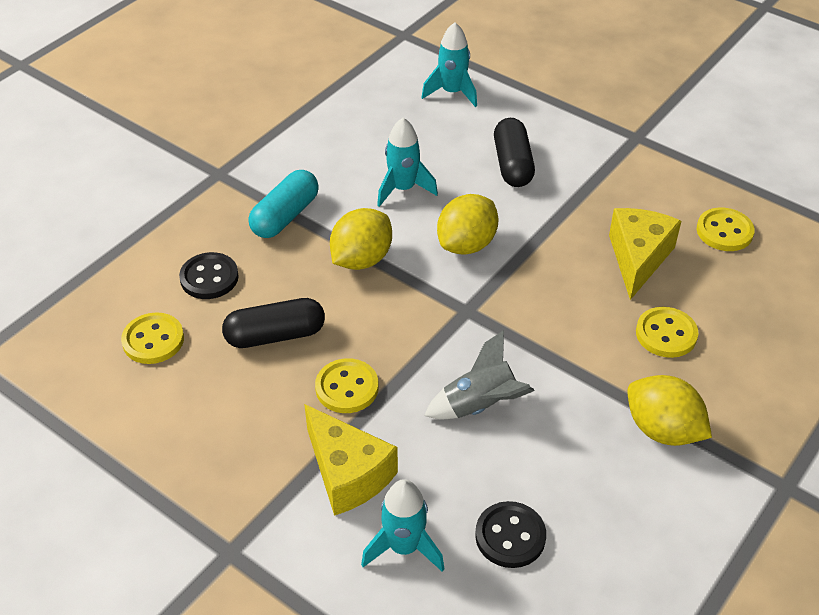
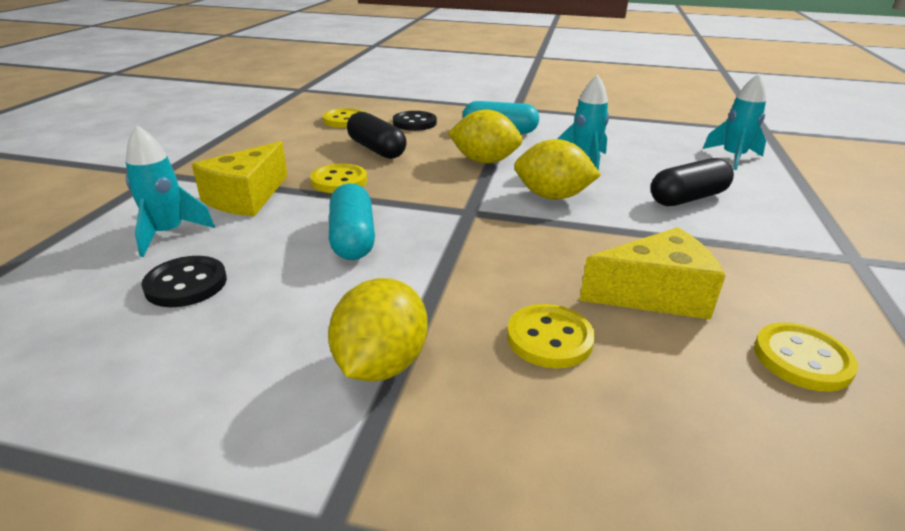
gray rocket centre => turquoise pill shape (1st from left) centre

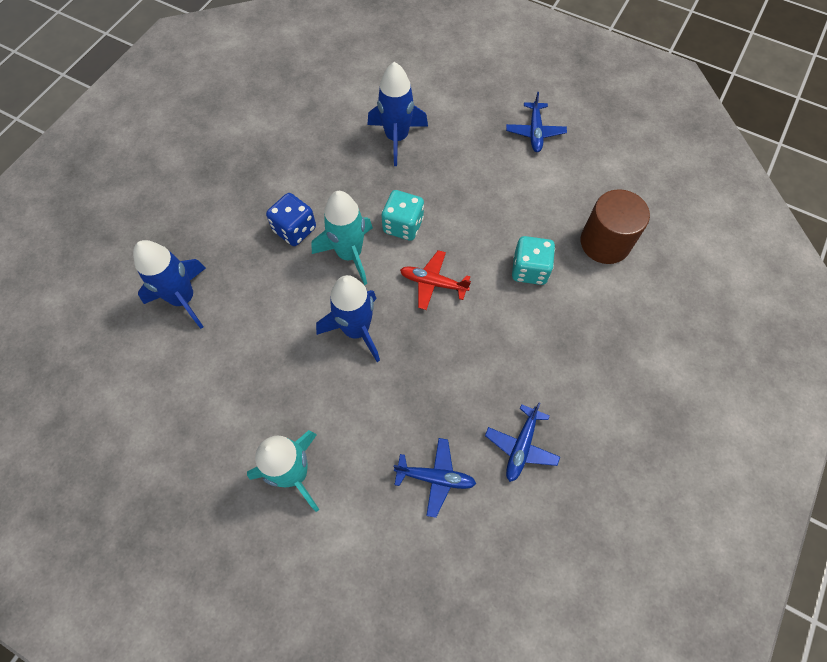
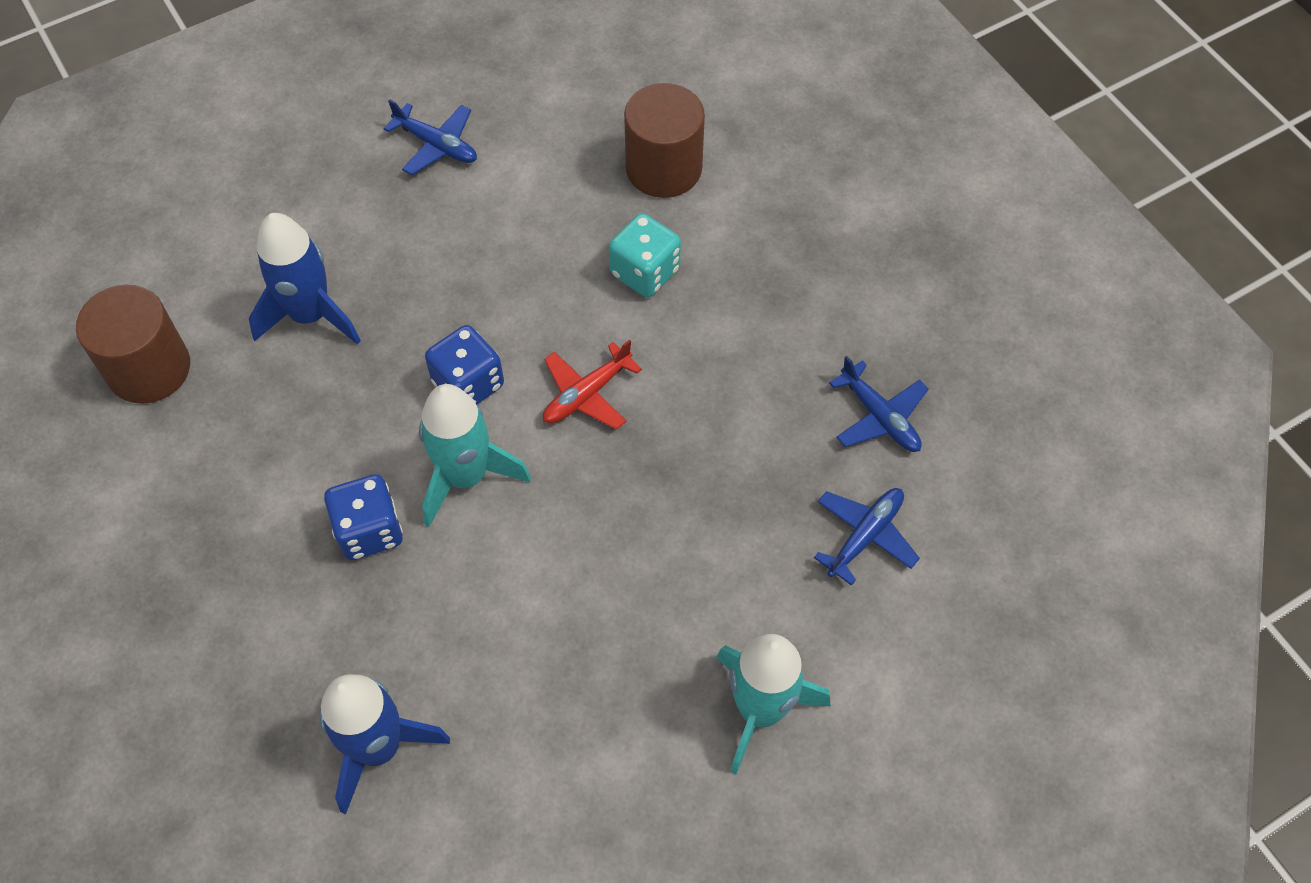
turquoise dice (1st from left) top centre => cobalt dice (2nd from left) centre
cobalt rocket (2nd from left) centre => nothing
nothing => brown solid cylinder (1st from left) middle left

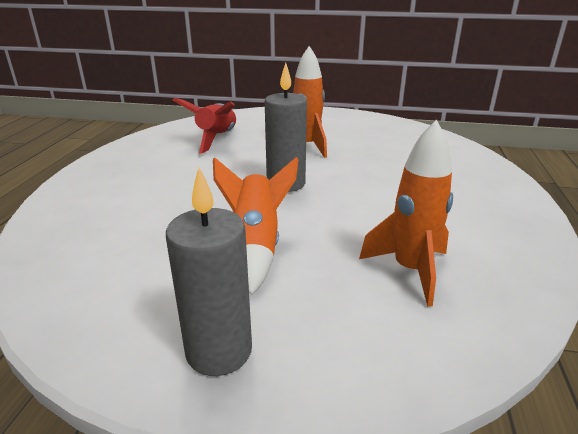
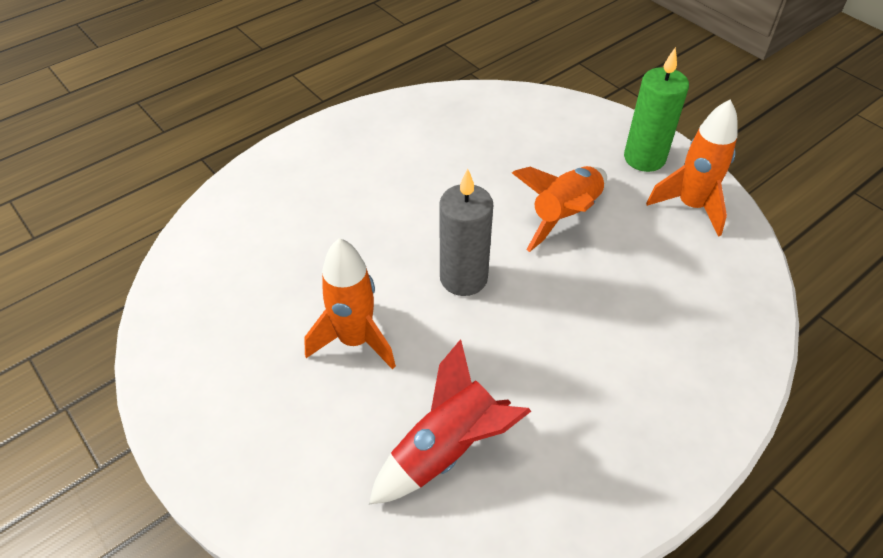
orange rocket (3rd from left) middle right => orange rocket (3rd from left) top right, moved
gray pillar candle (1st from left) centre => emerald pillar candle top right

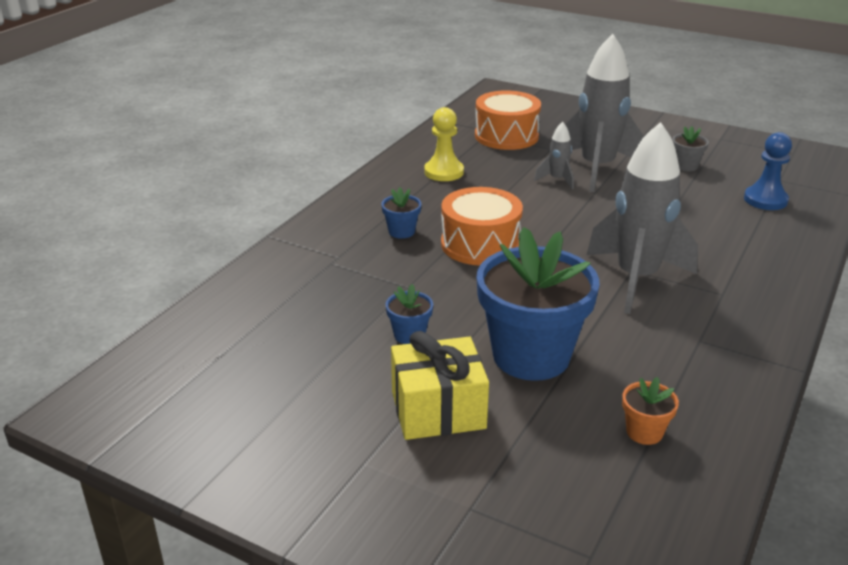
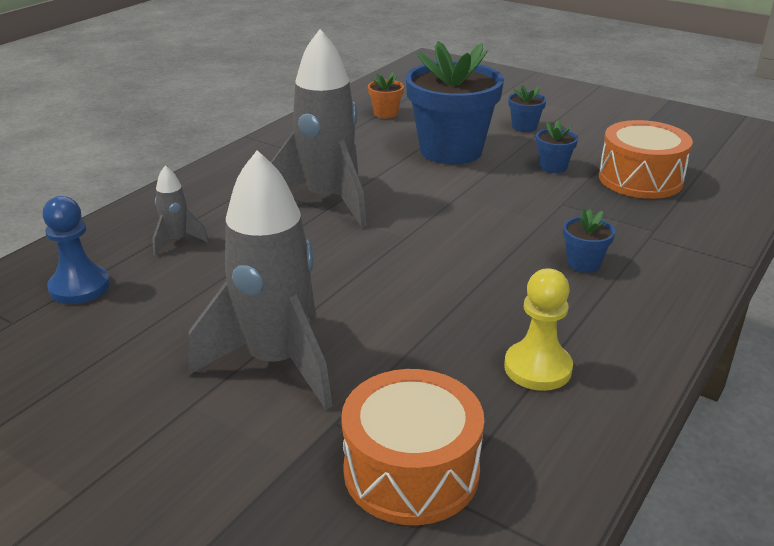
gray rocket (1st from left) top centre => gray rocket (1st from left) middle left, moved
gray potted plant top right => nothing
orange drum (1st from left in the first image) centre => orange drum (2nd from left) top right, moved
bright yellow present bottom centre => cobalt potted plant (2nd from left) top right

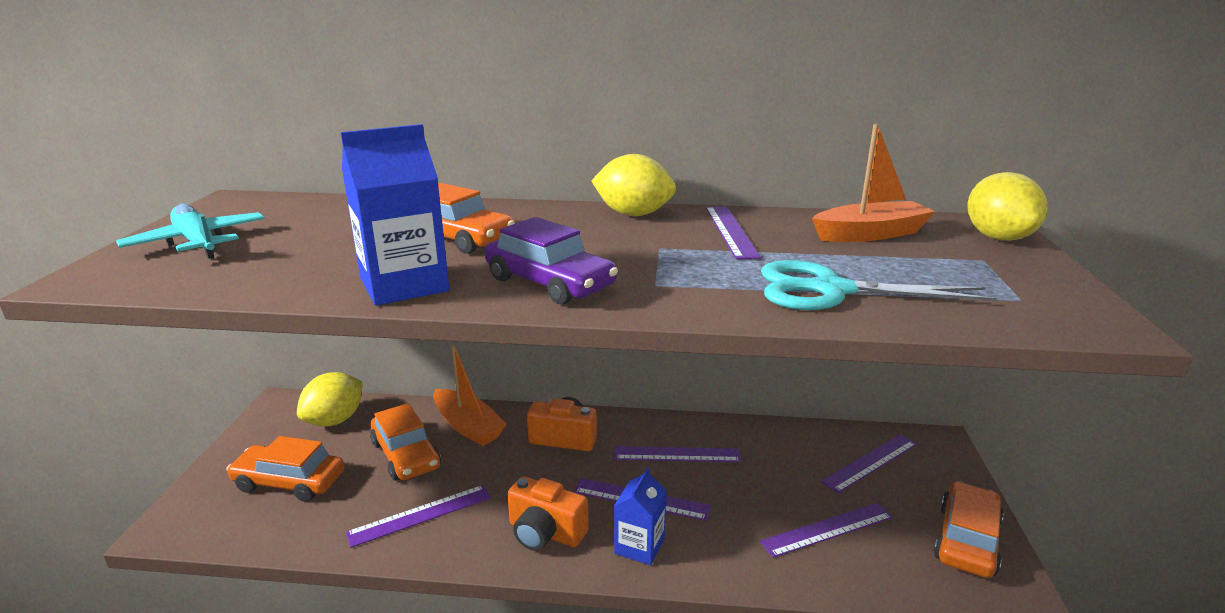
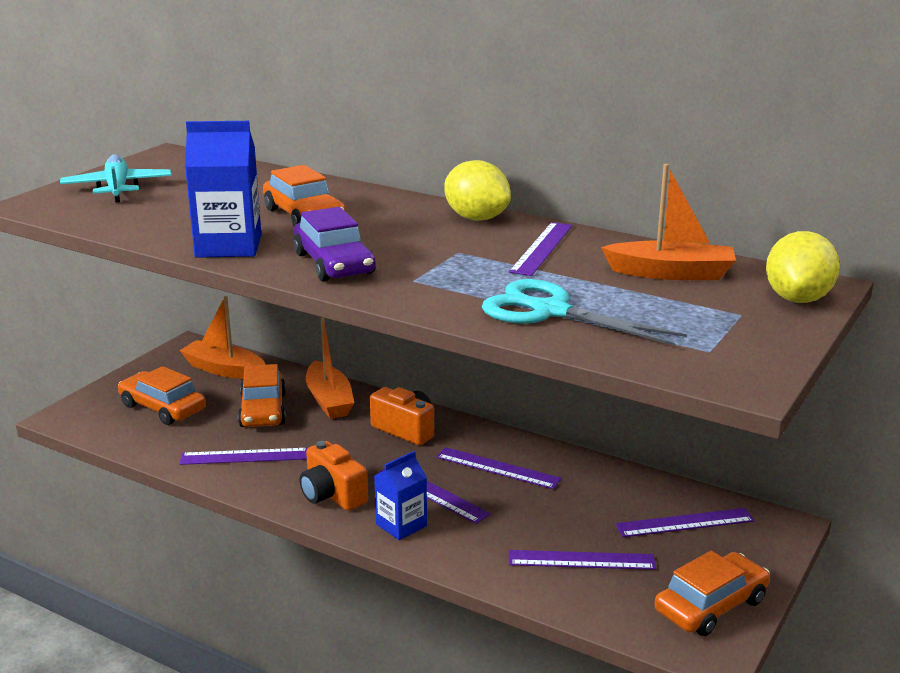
bright yellow citrus fruit (1st from left) middle left => orange sailboat (1st from left) middle left

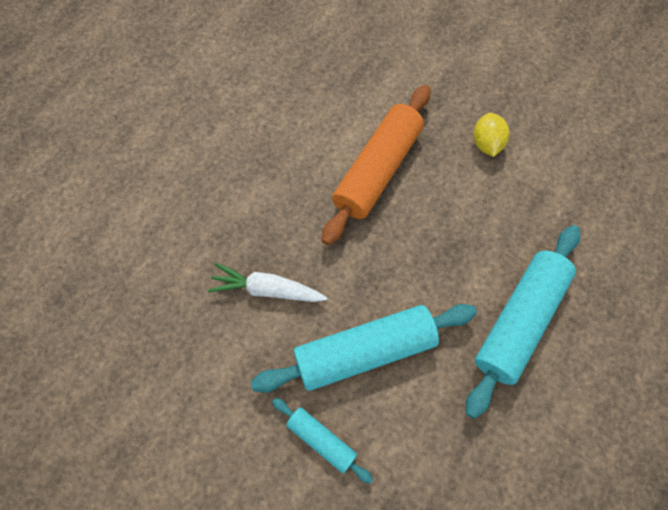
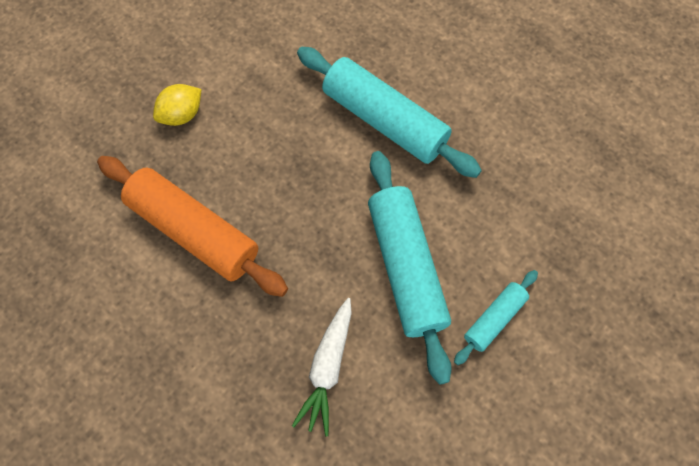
bright yellow citrus fruit top right => bright yellow citrus fruit top left, 45 degrees counterclockwise

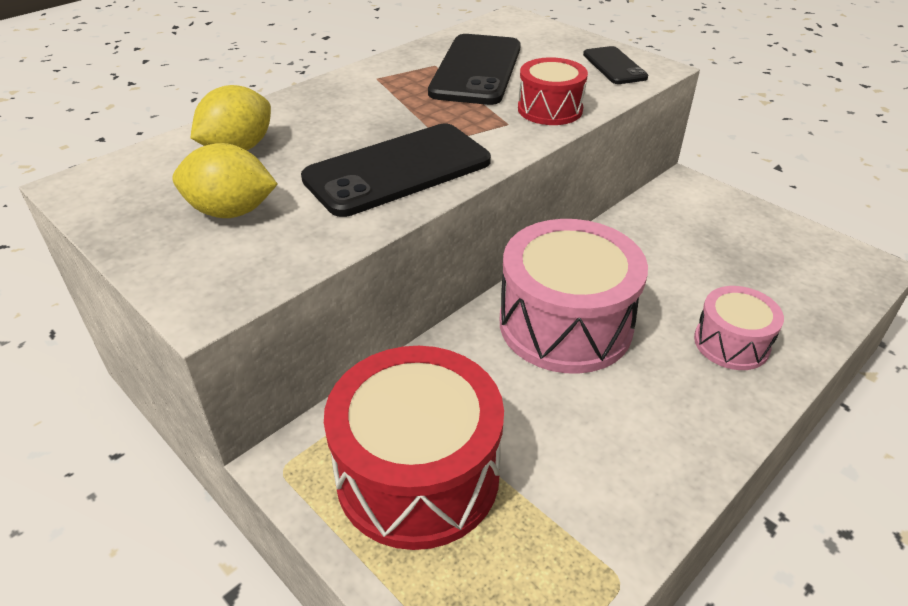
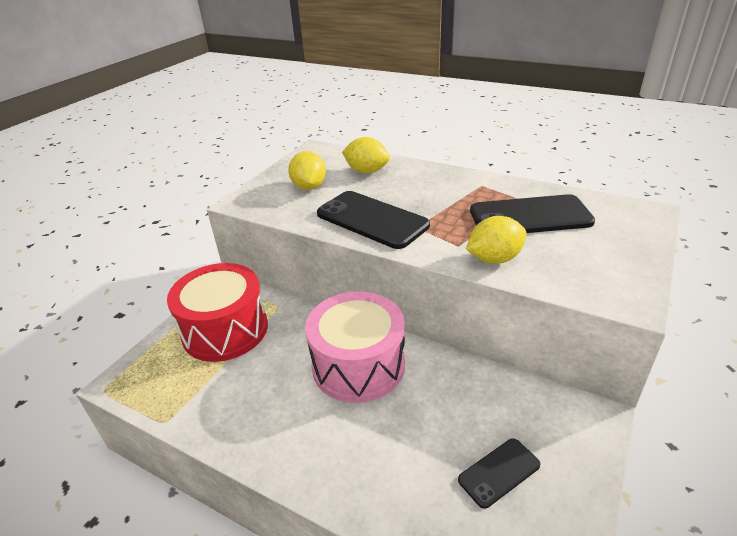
ebony smartphone (3rd from left in the first image) top right => ebony smartphone (2nd from left) bottom right, moved
red drum (2nd from left) top centre => bright yellow citrus fruit (3rd from left) middle right
rosy drum (2nd from left) middle right => nothing

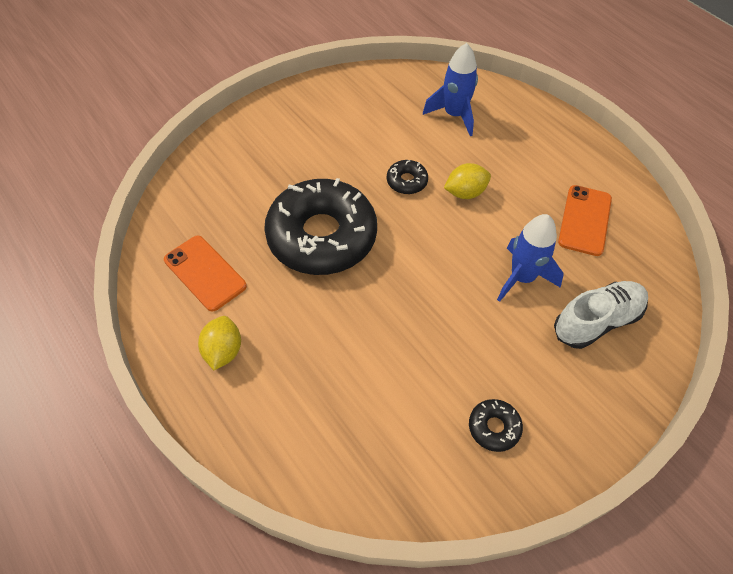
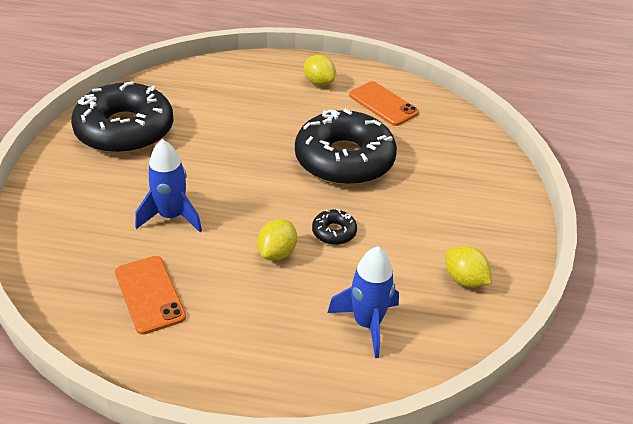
orange smartphone (1st from left in the first image) middle left => orange smartphone (2nd from left) top centre, 45 degrees clockwise
white sneaker middle right => nothing
ebony glazed donut (3rd from left in the first image) bottom right => ebony glazed donut (1st from left) top left, x2.49
nothing => bright yellow citrus fruit (3rd from left) middle right

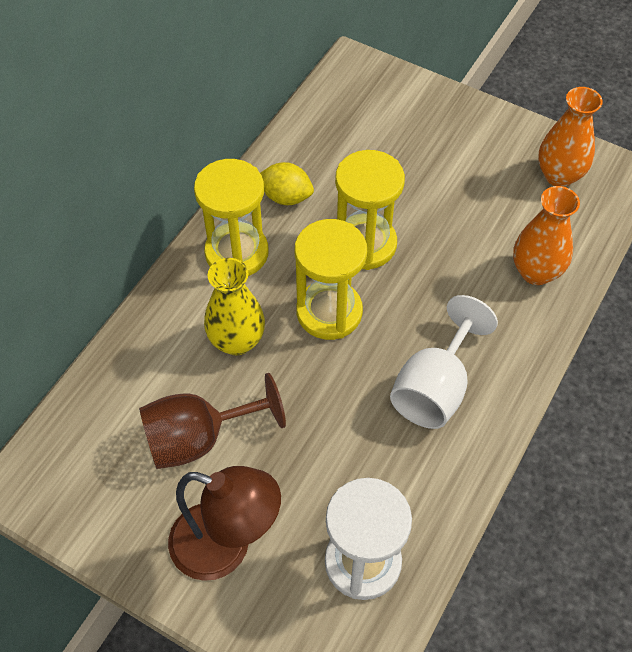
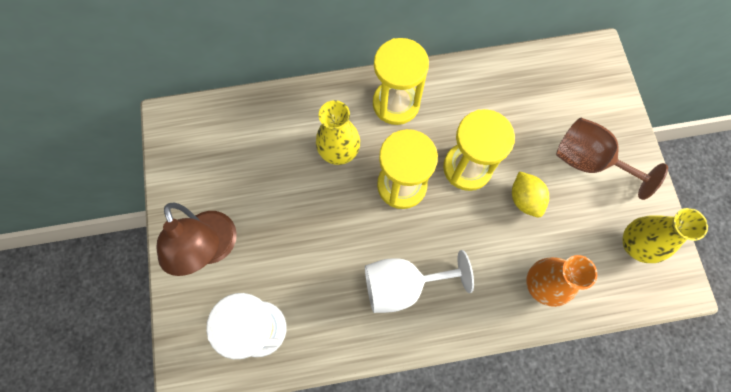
orange tall vase (2nd from left) top right => bright yellow tall vase (2nd from left) middle right
bright yellow citrus fruit top centre => bright yellow citrus fruit middle right, moved
brown wine glass centre => brown wine glass middle right, moved

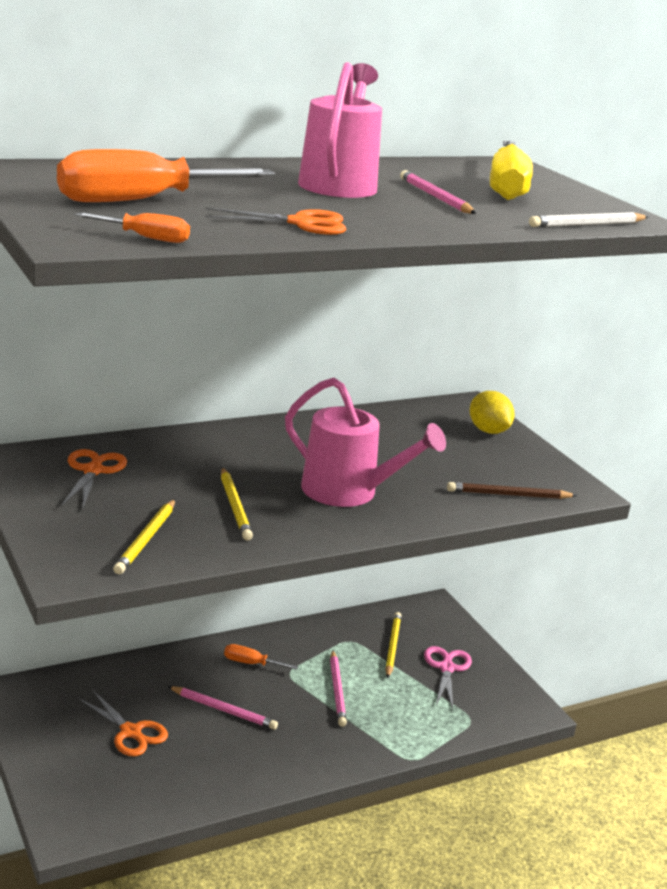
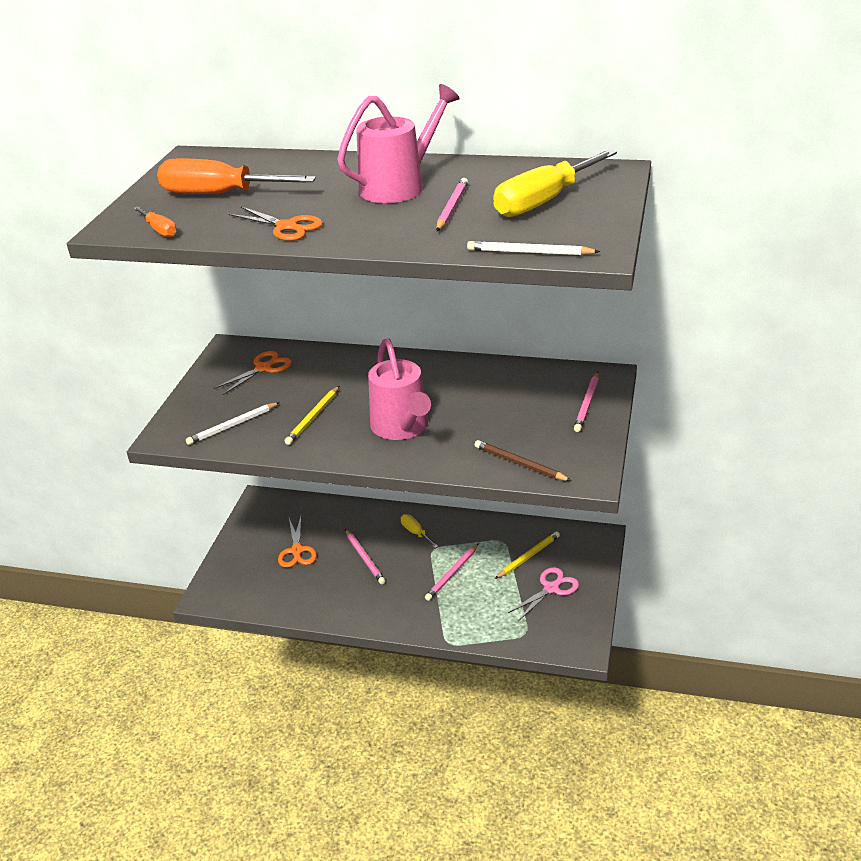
bright yellow citrus fruit middle right => rosy wooden pencil (4th from left) middle right
bright yellow wooden pencil (1st from left) middle left => white wooden pencil (1st from left) middle left
orange flat screwdriver (3rd from left) bottom centre => bright yellow flat screwdriver (1st from left) centre

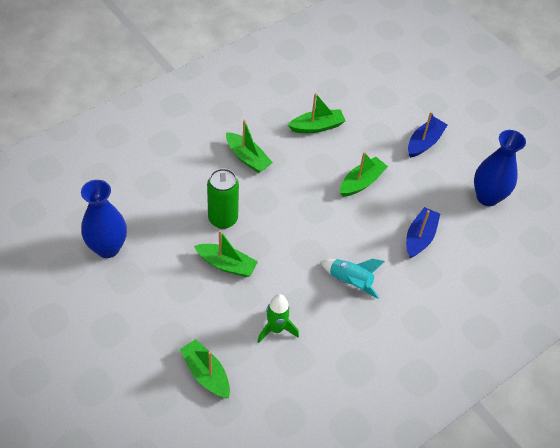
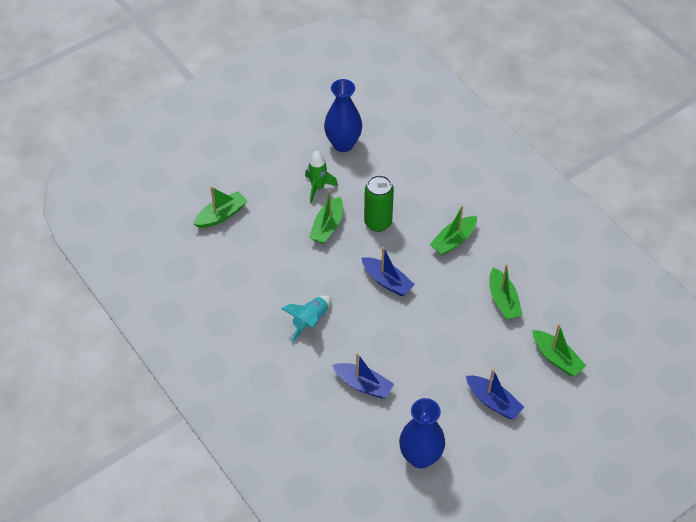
emerald sailboat (5th from left) centre => emerald sailboat (5th from left) bottom right, moved
emerald rocket bottom centre => emerald rocket centre, moved
nothing => cobalt sailboat (2nd from left) centre

